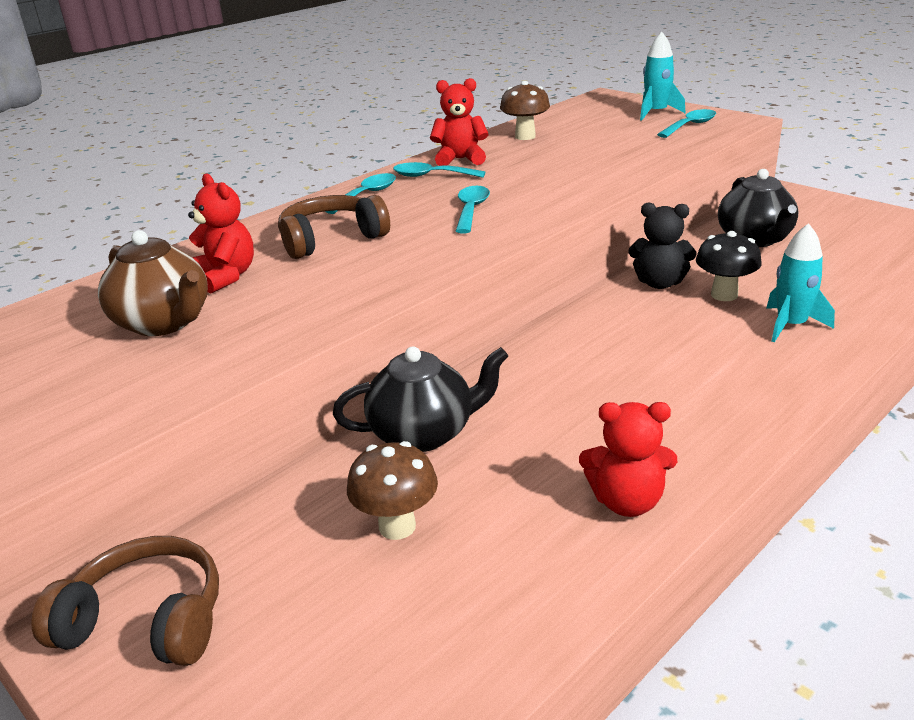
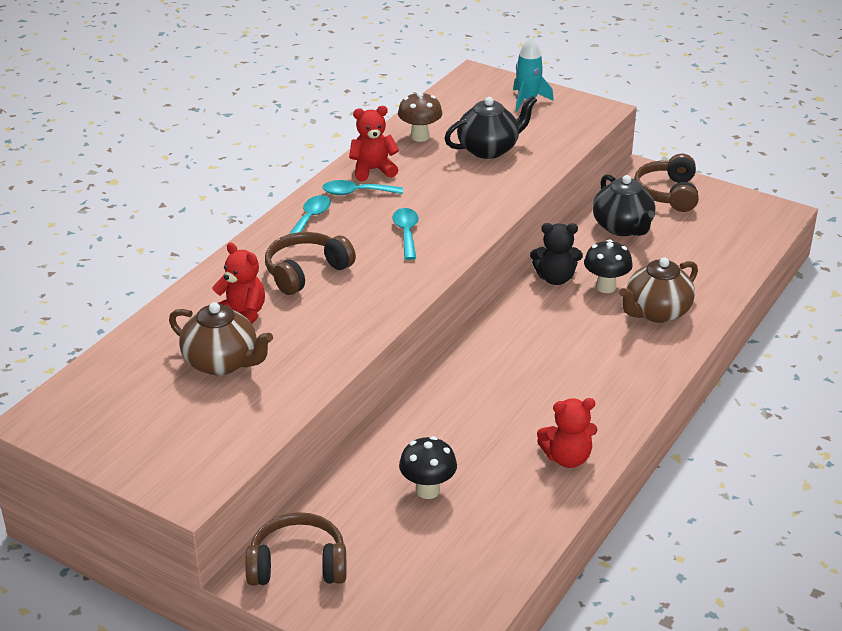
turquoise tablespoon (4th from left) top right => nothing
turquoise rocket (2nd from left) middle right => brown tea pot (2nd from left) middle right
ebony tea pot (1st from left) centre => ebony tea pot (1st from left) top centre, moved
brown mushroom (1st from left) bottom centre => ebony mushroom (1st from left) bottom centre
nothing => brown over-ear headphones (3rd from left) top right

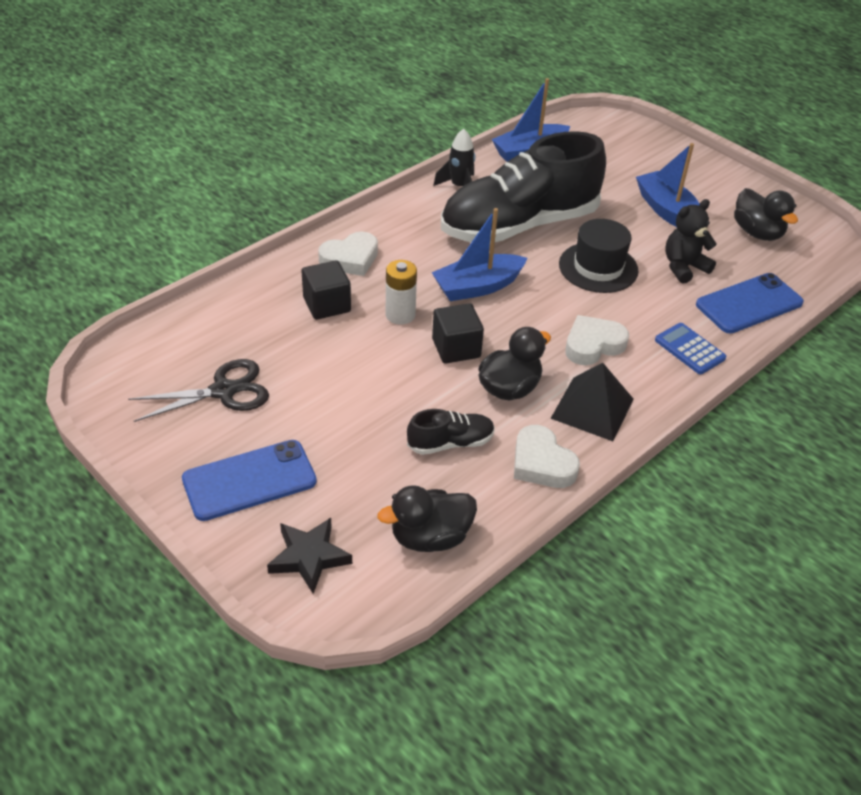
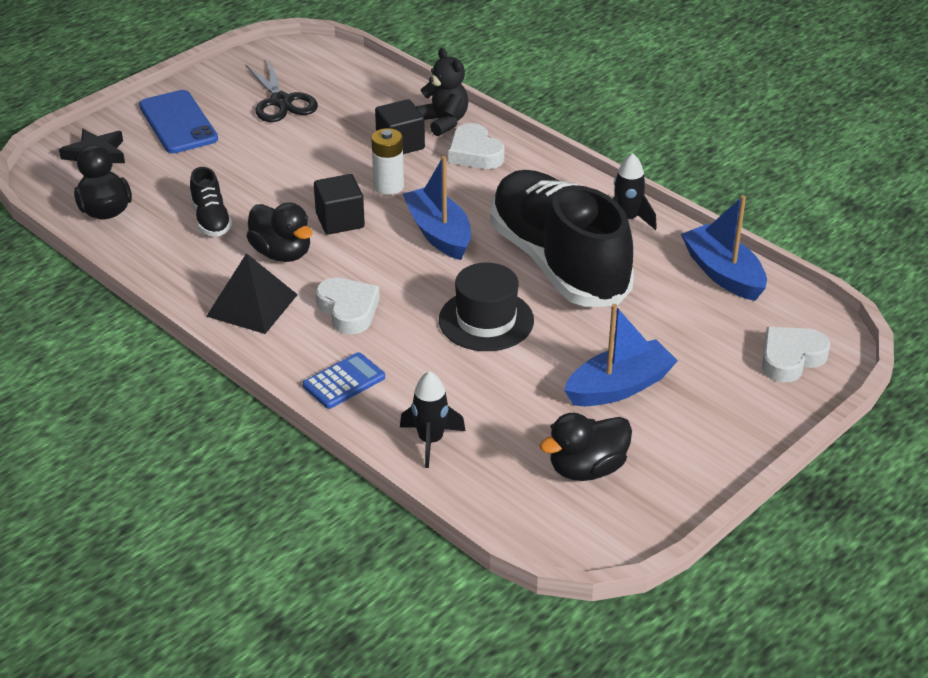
ebony stuffed bear top right => ebony stuffed bear top centre, moved
cobalt smartphone (2nd from left) middle right => ebony rocket (1st from left) centre
white heart (2nd from left in the first image) centre => white heart (3rd from left) middle right, moved

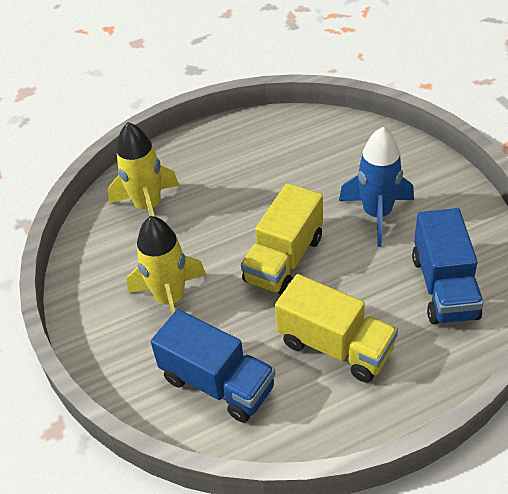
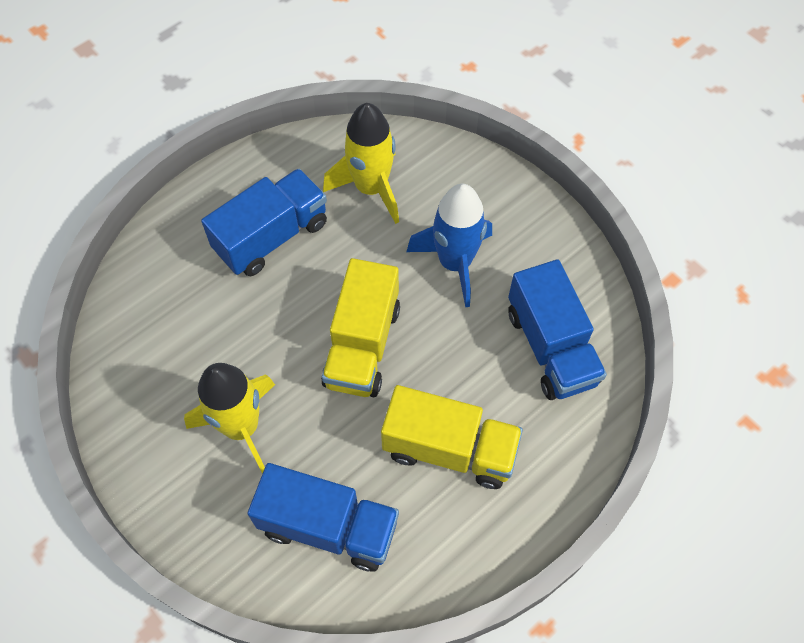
bright yellow rocket (1st from left in the first image) middle left => bright yellow rocket (2nd from left) top centre, moved
nothing => cobalt lorry (1st from left) middle left

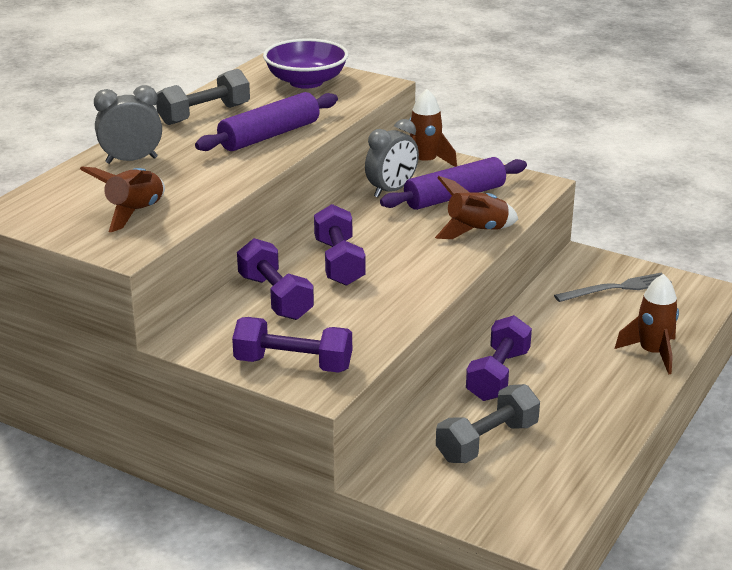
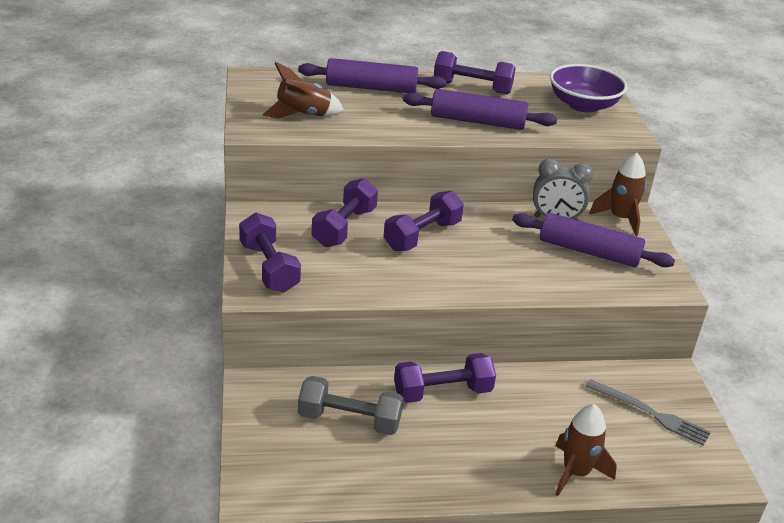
gray free weight (1st from left) top left => royal purple free weight (5th from left) top centre
gray clock (1st from left) top left => royal purple dough roller (1st from left) top centre
brown rocket (3rd from left) centre => nothing

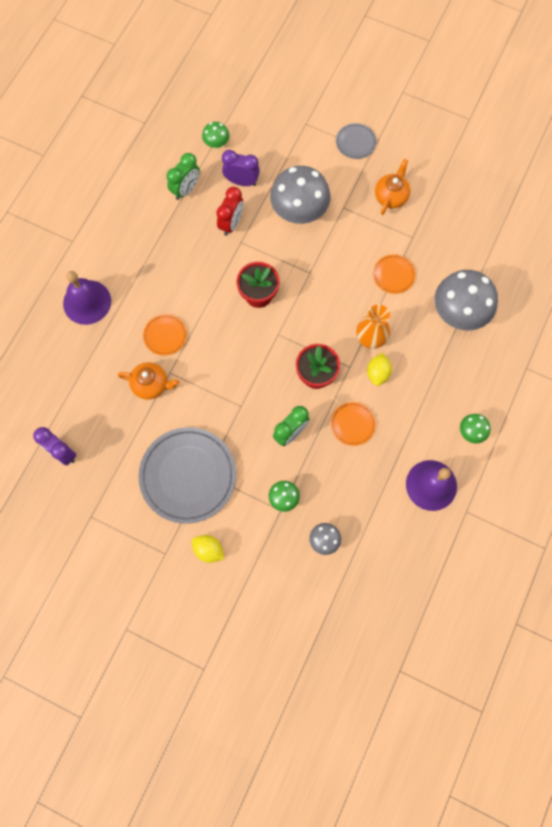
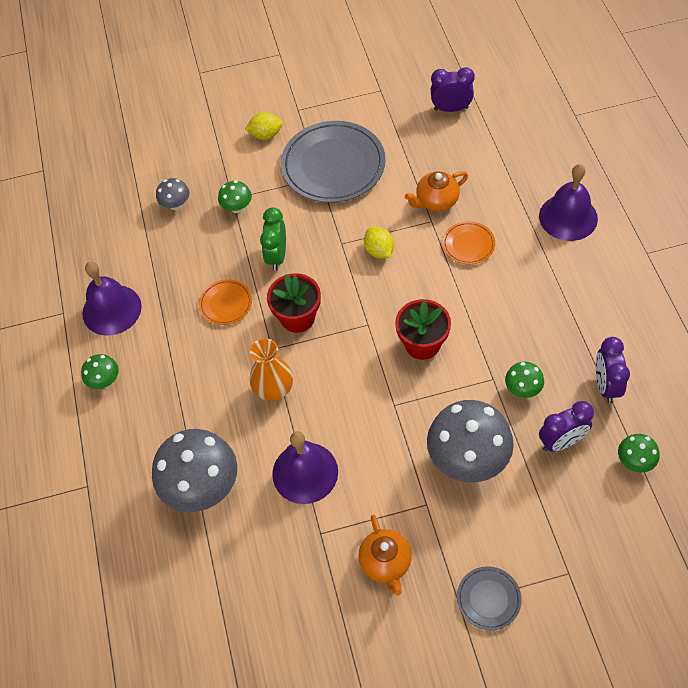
emerald clock (1st from left) top left => royal purple clock (3rd from left) middle right
red clock top centre => emerald mushroom (3rd from left) middle right
orange plate (3rd from left) top right => royal purple bell (2nd from left) bottom centre
bright yellow citrus fruit (2nd from left) middle right => bright yellow citrus fruit (2nd from left) centre, moved

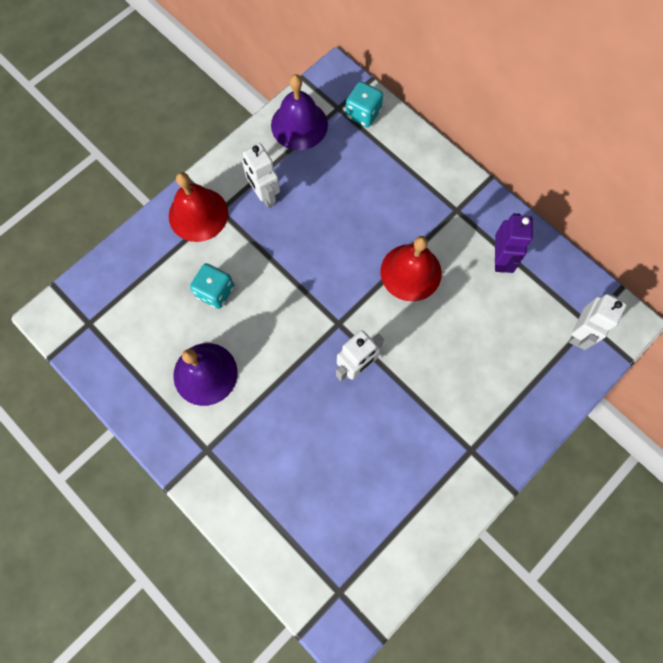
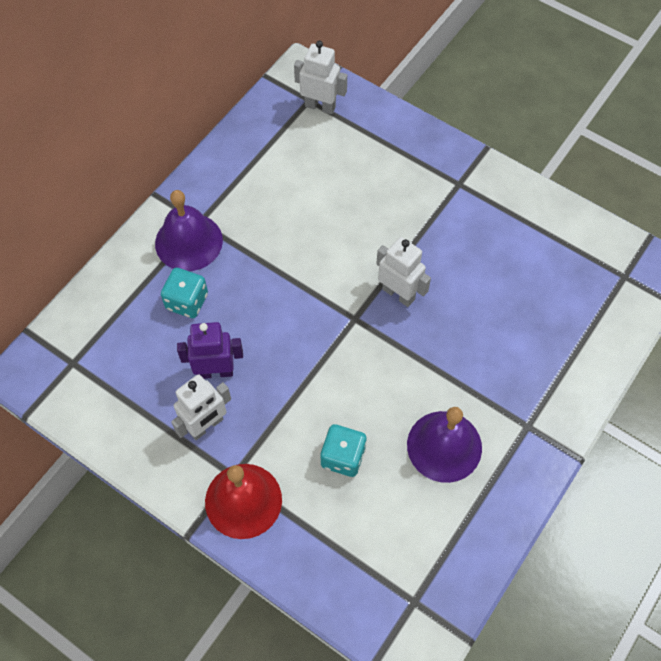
royal purple bell (2nd from left in the first image) top centre => royal purple bell (1st from left) middle left, moved
turquoise dice (2nd from left in the first image) top centre => turquoise dice (1st from left) middle left, moved
royal purple toy robot middle right => royal purple toy robot middle left, moved
red bell (2nd from left) centre => nothing

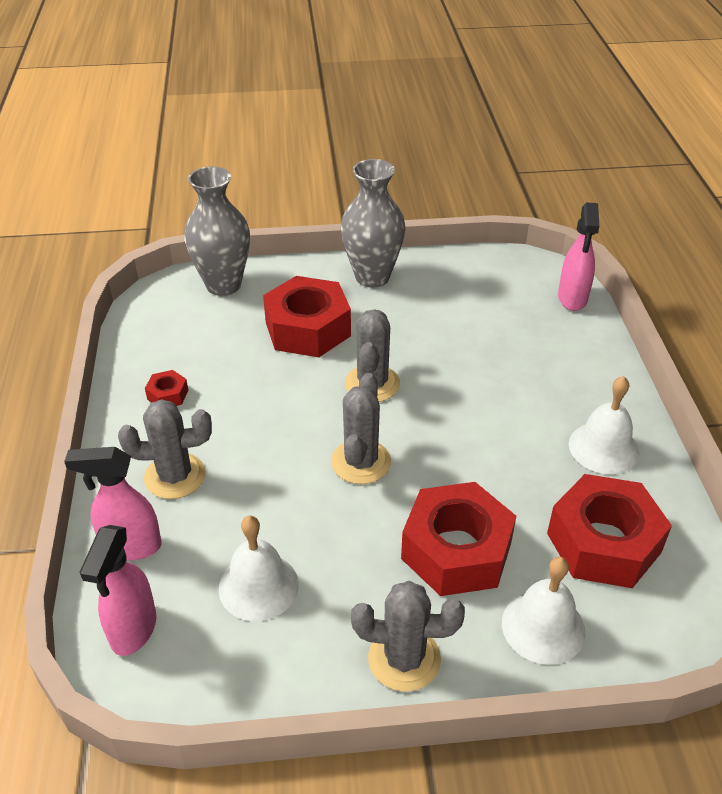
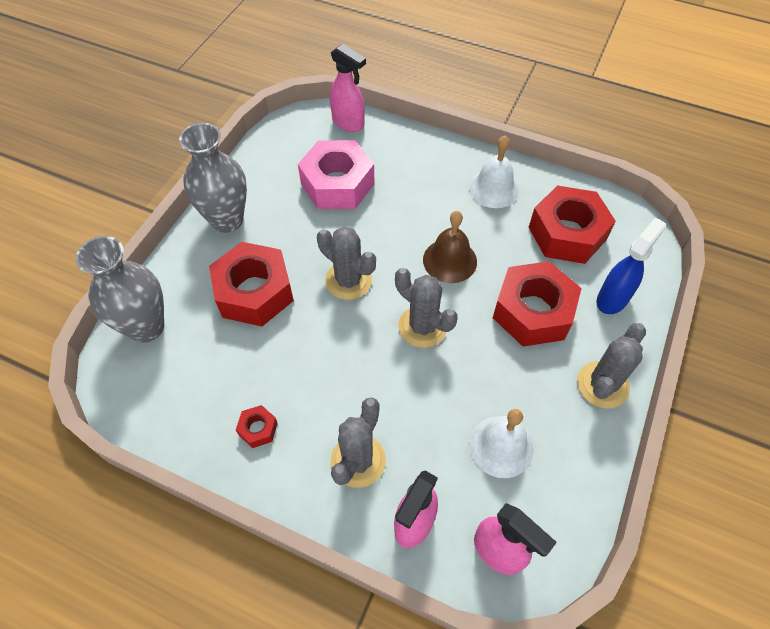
white bell (2nd from left) bottom right => cobalt spray bottle middle right
nothing => rosy hexagon nut top centre
nothing => brown bell centre

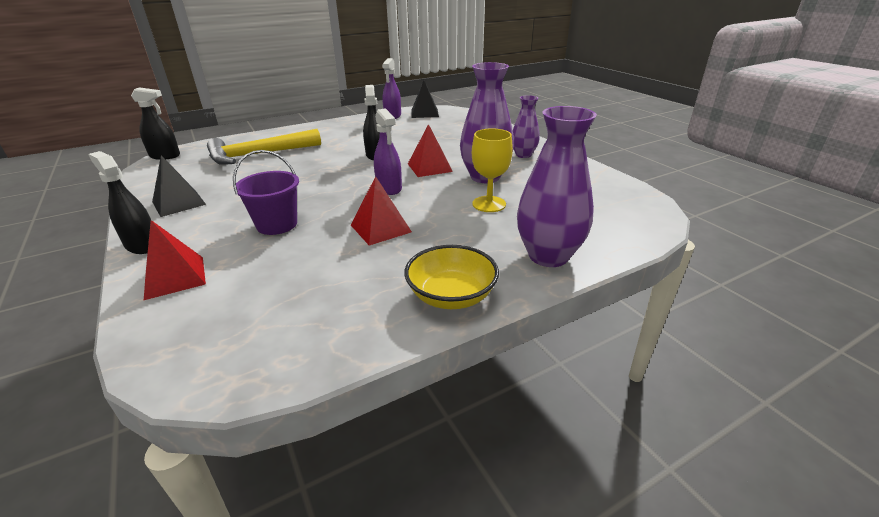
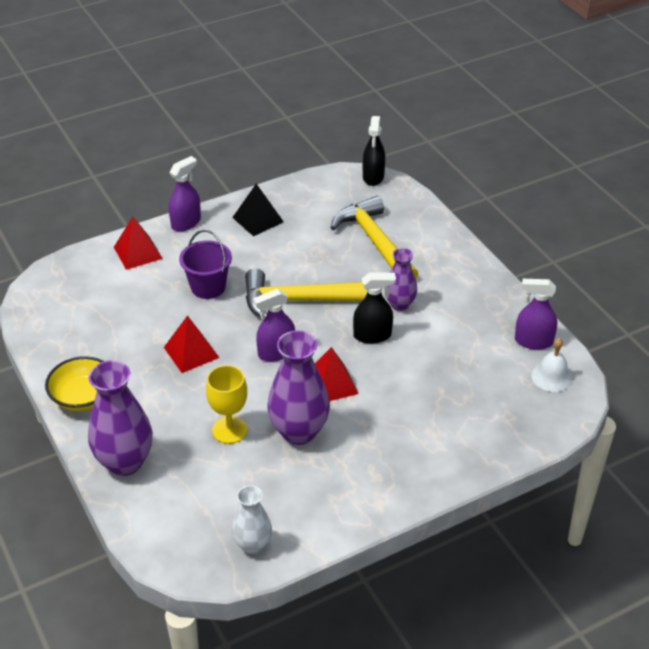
ebony pyramid (2nd from left) top centre => white bell middle right
royal purple tall vase (2nd from left in the first image) top centre => royal purple tall vase (3rd from left) centre, moved
ebony spray bottle (1st from left) middle left => royal purple spray bottle (1st from left) top left
nothing => bright yellow claw hammer (1st from left) centre
nothing => white tall vase bottom centre

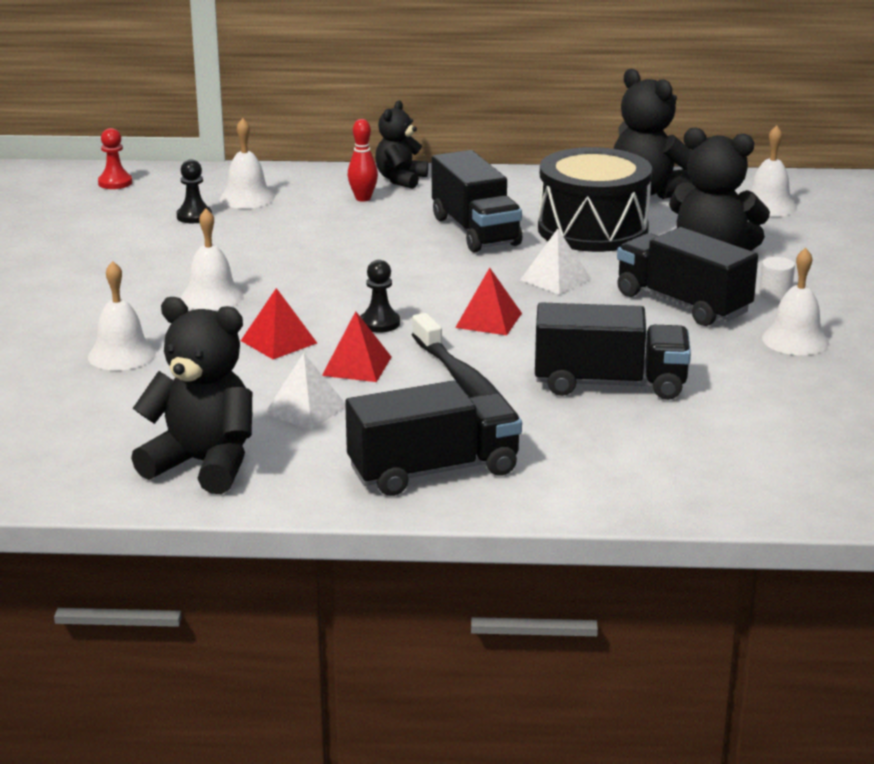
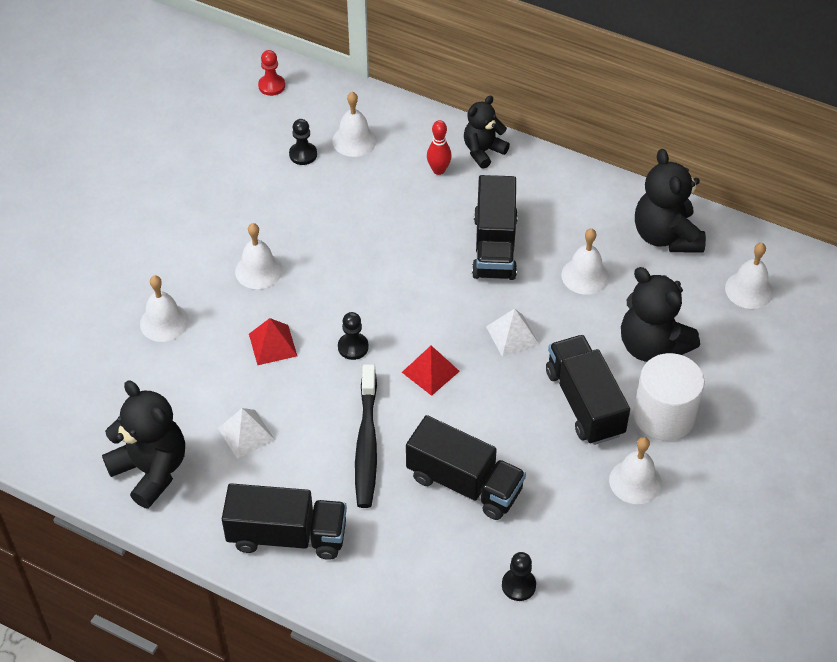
ebony drum top right => white bell (4th from left) middle right
white solid cylinder middle right, x2.36
red pyramid (2nd from left) centre => nothing
nothing => ebony chess pawn (3rd from left) bottom centre

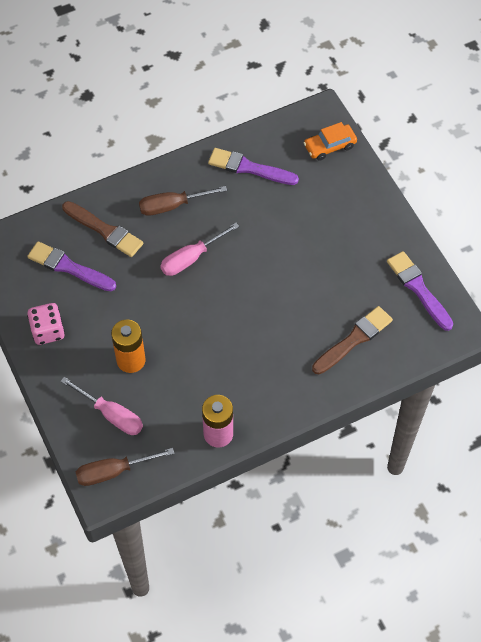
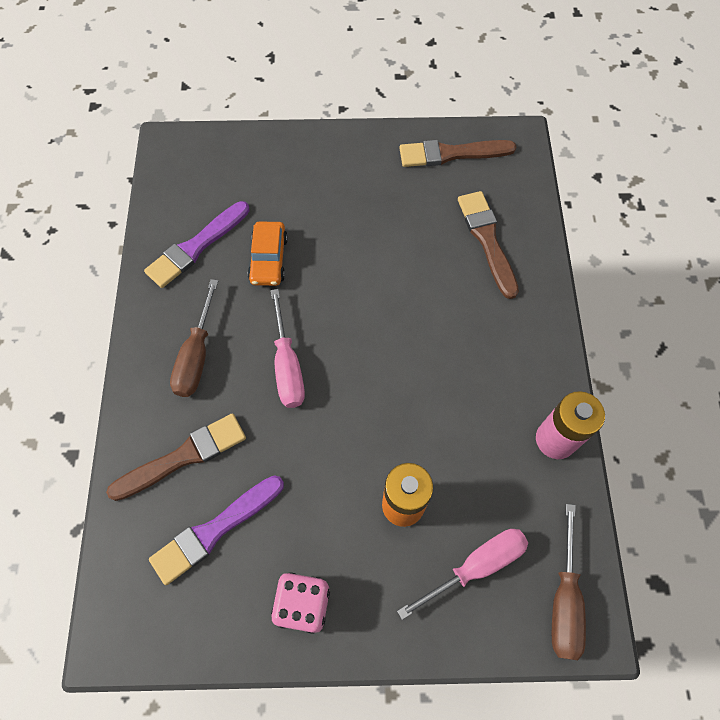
orange car top right => orange car centre, moved
royal purple paint brush (3rd from left) middle right => brown paint brush (2nd from left) top centre

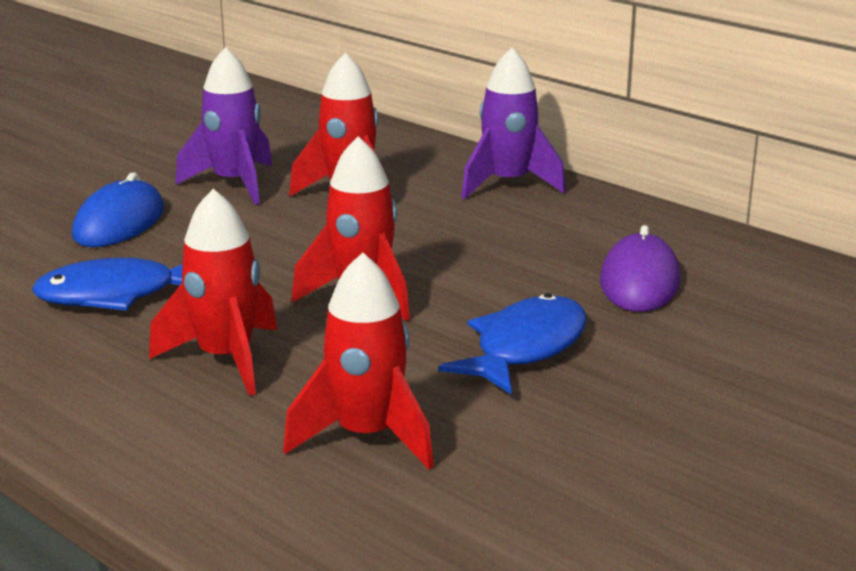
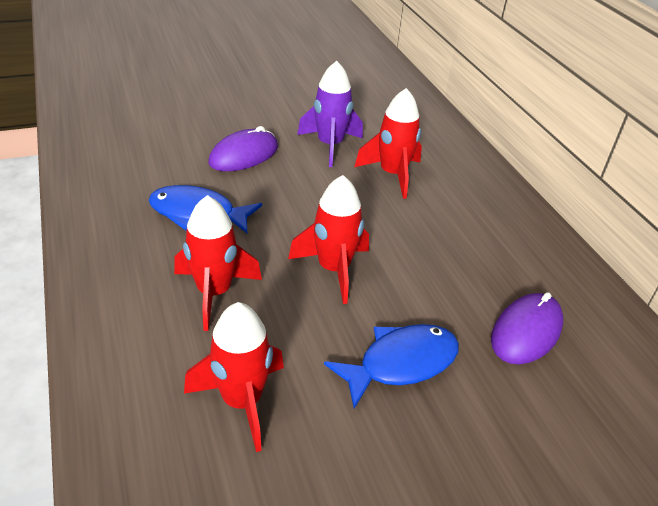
royal purple rocket (2nd from left) top centre => nothing
cobalt computer mouse middle left => royal purple computer mouse (1st from left) top centre

